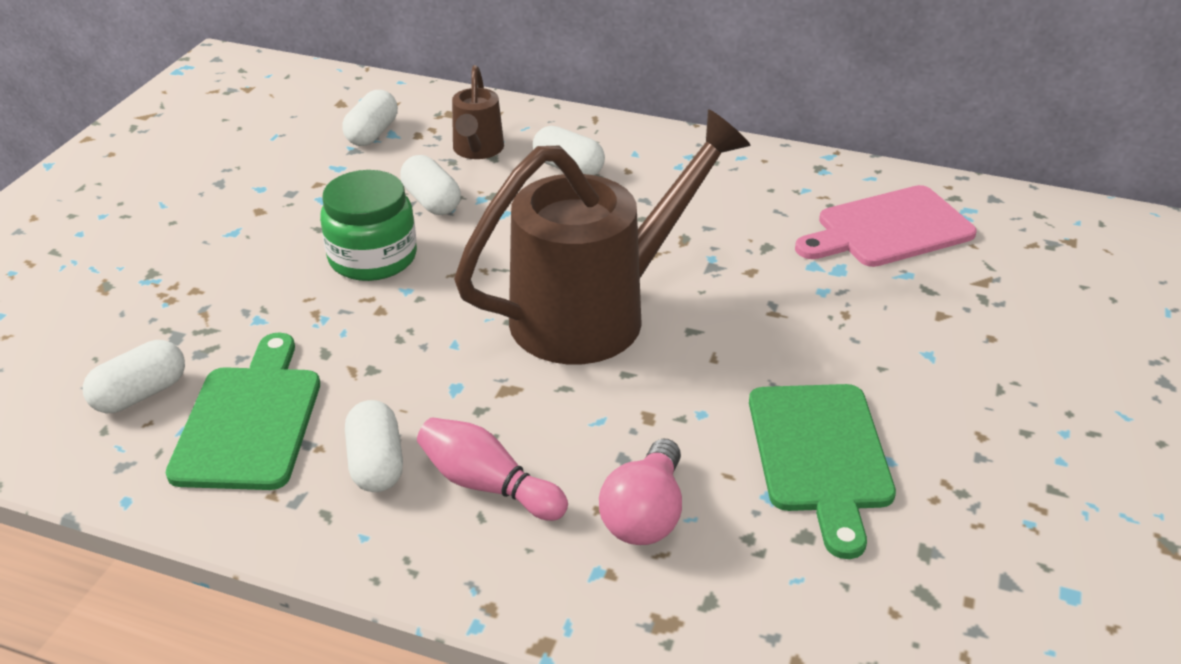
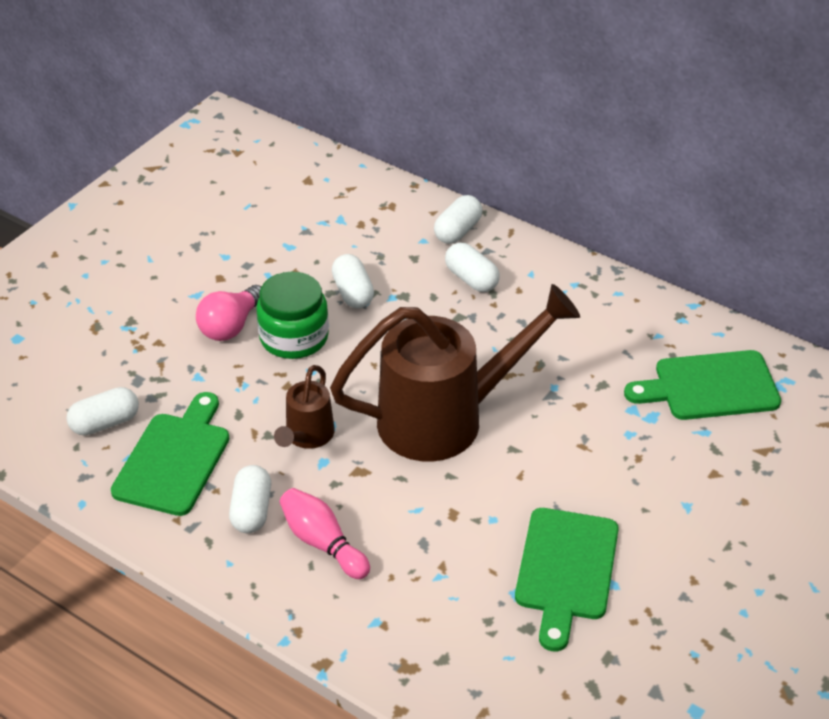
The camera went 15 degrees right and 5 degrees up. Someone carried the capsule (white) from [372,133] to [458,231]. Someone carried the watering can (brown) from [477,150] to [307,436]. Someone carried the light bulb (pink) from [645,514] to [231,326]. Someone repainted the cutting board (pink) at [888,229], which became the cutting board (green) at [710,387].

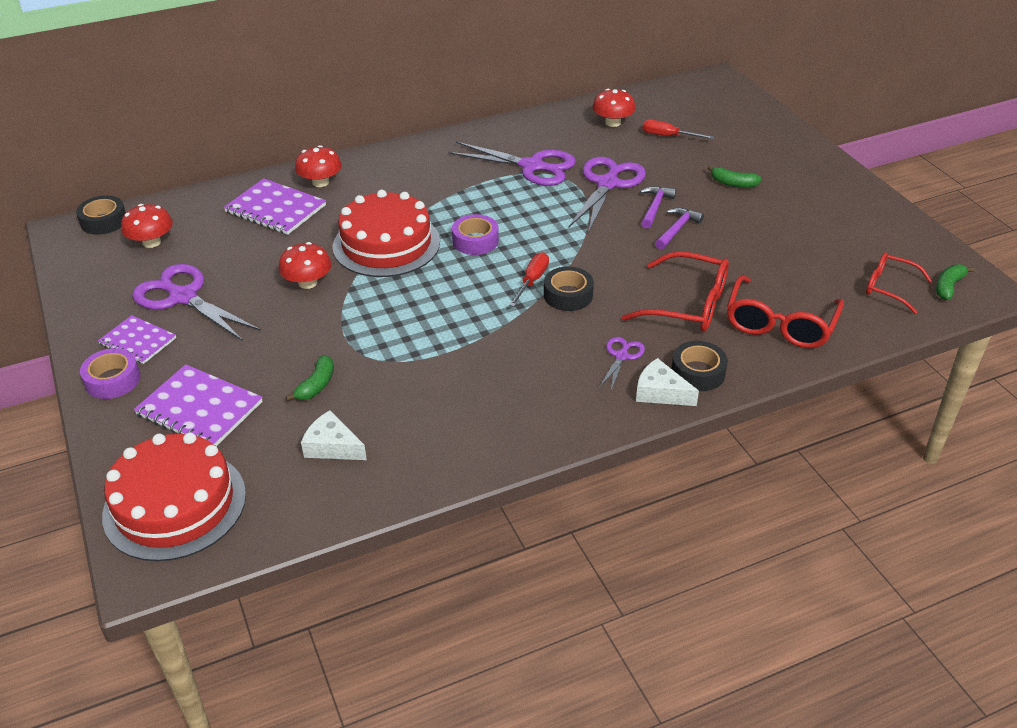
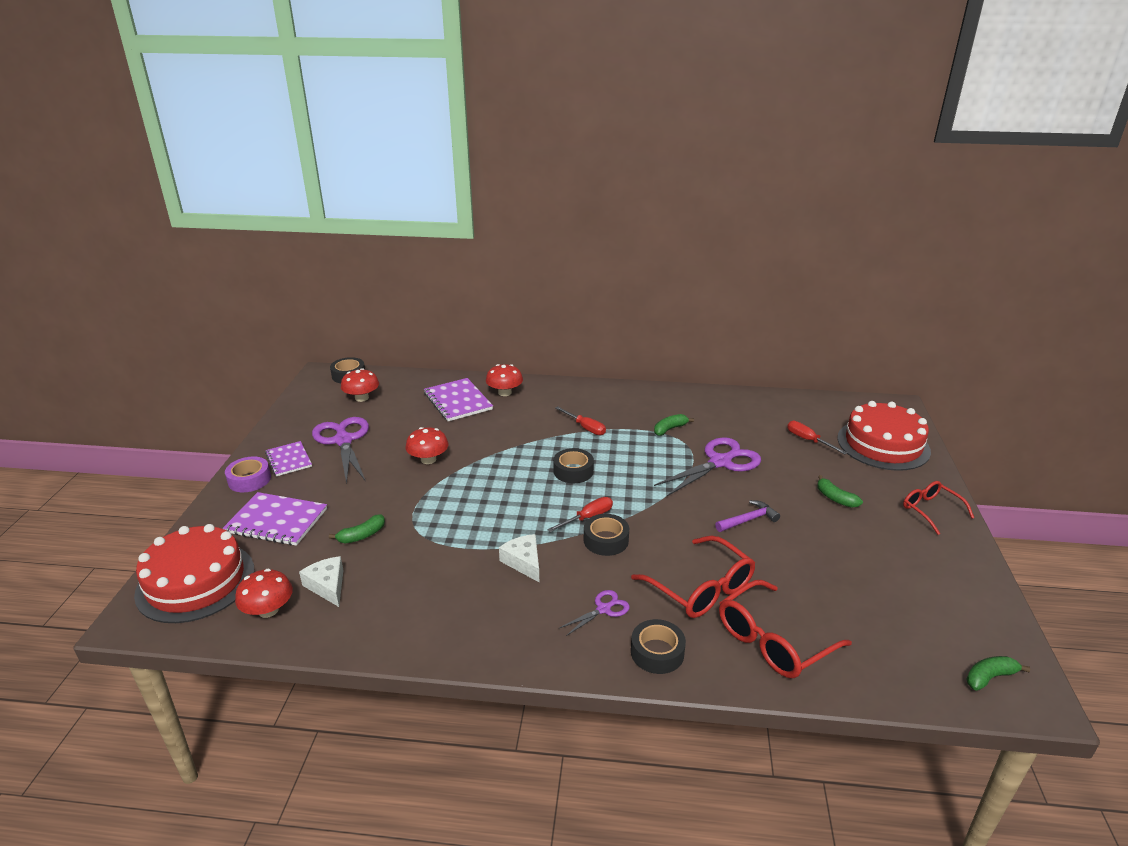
The camera went 30 degrees right and 10 degrees down. Someone took away the hammer (purple) at [655,207]. Someone put down the screwdriver (red) at [585,428]. Someone carried the cake (red) from [386,244] to [883,444]. Someone carried the mushroom (red) from [612,123] to [268,610]. Someone carried the cheese (white) from [660,392] to [524,562]. Someone carried the glasses (red) from [889,288] to [930,510]. Someone swapped the scissors (purple) at [532,166] for the banana (green) at [669,429]. Someone repainted the tape (purple) at [475,241], which became the tape (black) at [573,471]. Someone rotated the notebook (purple) at [199,408] by 45 degrees counterclockwise.

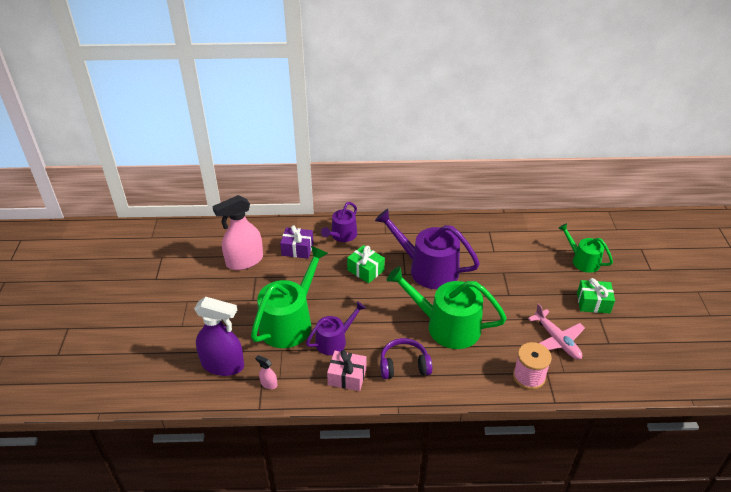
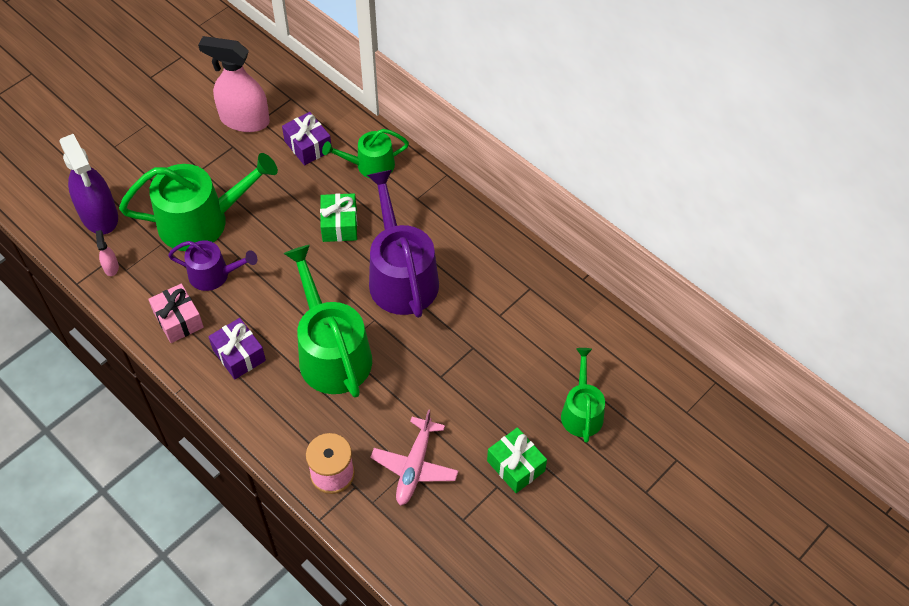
The camera went 45 degrees right and 15 degrees up. Someone swapped the headphones (purple) at [404,365] for the gift (purple) at [239,355]. Someone repainted the watering can (purple) at [342,235], which became the watering can (green) at [370,165].

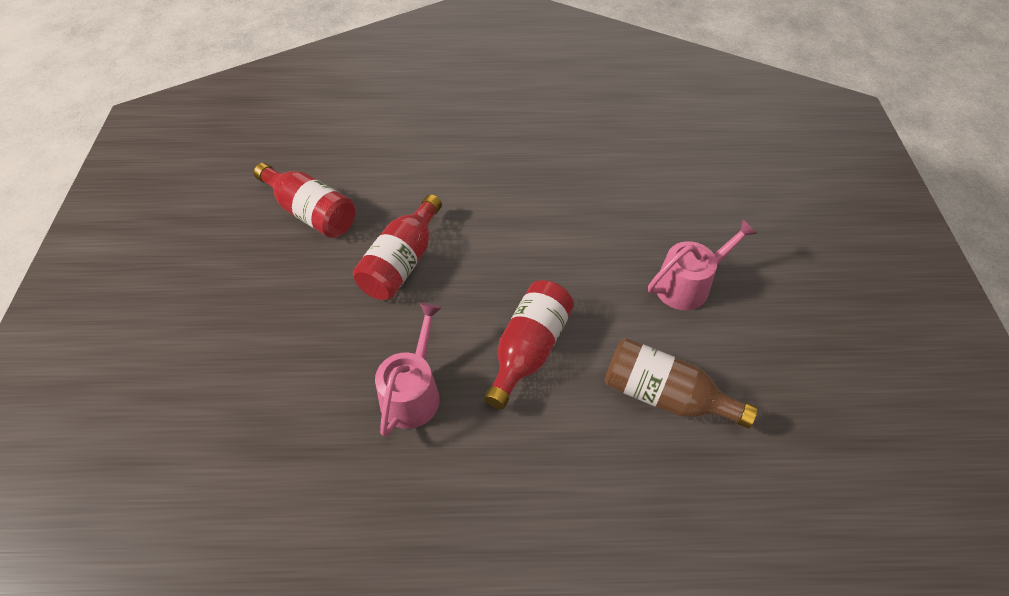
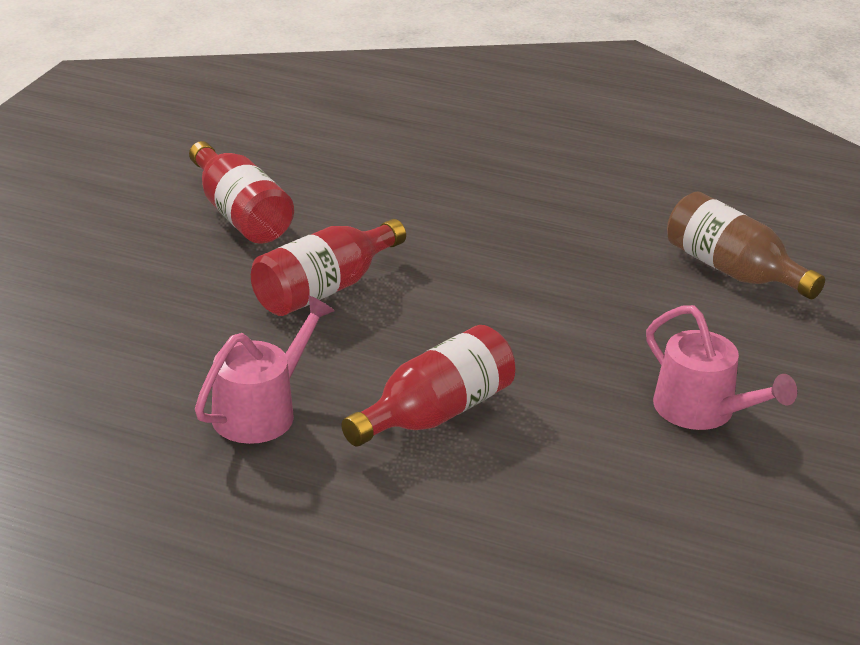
The camera went 20 degrees right and 20 degrees down. Someone carried the bottle (brown) from [664,395] to [732,271]. Someone rotated the watering can (pink) at [687,285] by 60 degrees clockwise.

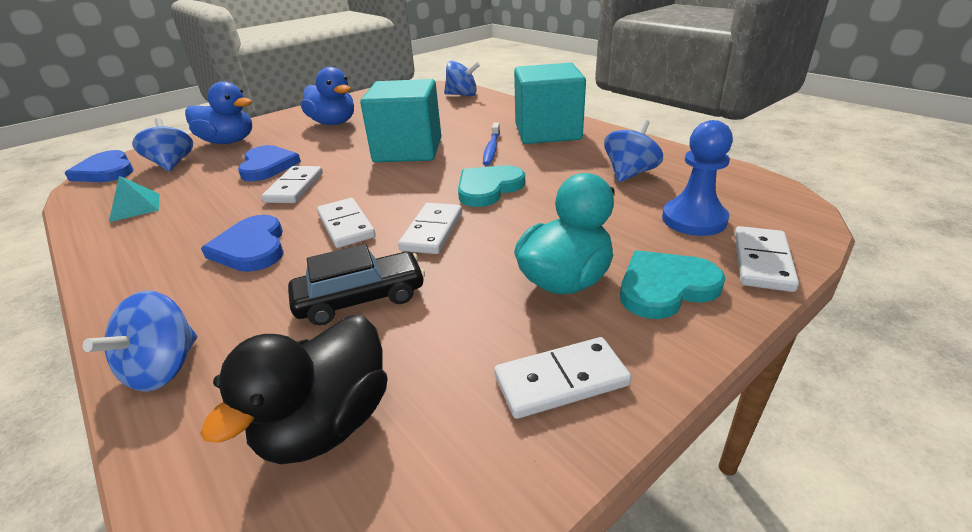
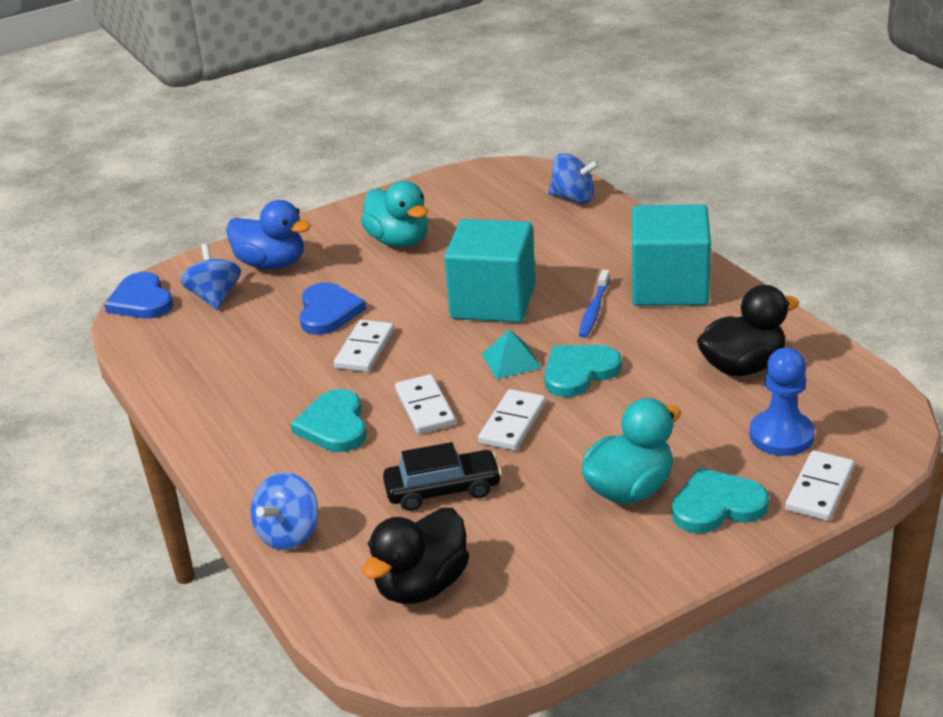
The camera went 10 degrees right and 0 degrees up. Someone took away the domino (white) at [561,380]. Someone carried the pyramid (turquoise) from [135,207] to [511,360]. Someone swapped the spinning top (blue) at [630,174] for the duck (black) at [742,366]. Someone repainted the heart (blue) at [251,248], which became the heart (turquoise) at [334,425]. Someone repainted the duck (blue) at [333,123], which became the duck (turquoise) at [399,241].

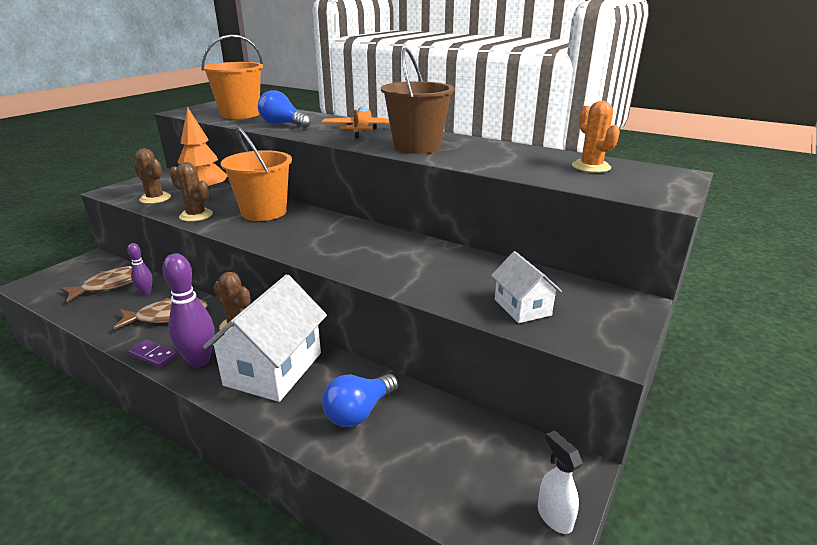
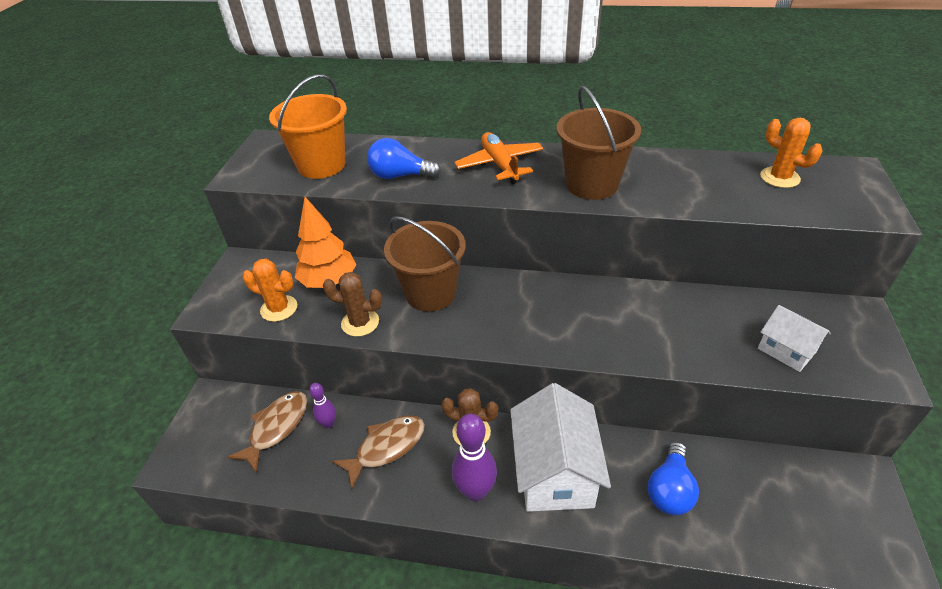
The camera went 20 degrees left and 15 degrees up. Someone took away the domino (purple) at [153,355]. Someone took away the spray bottle (white) at [554,516]. Someone repainted the cactus (brown) at [155,198], which became the cactus (orange) at [279,308]. Someone repainted the bucket (orange) at [264,212], which became the bucket (brown) at [430,293].

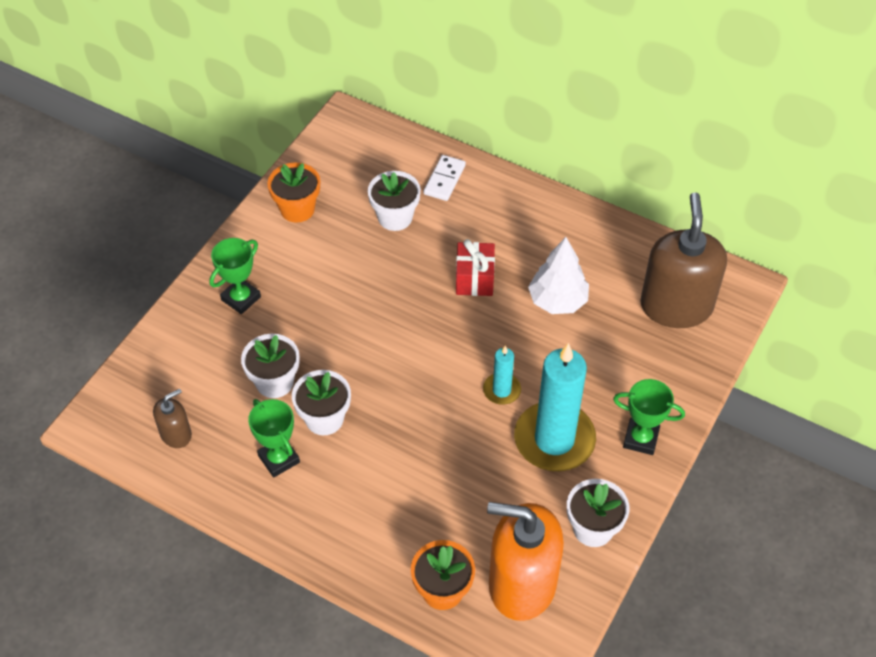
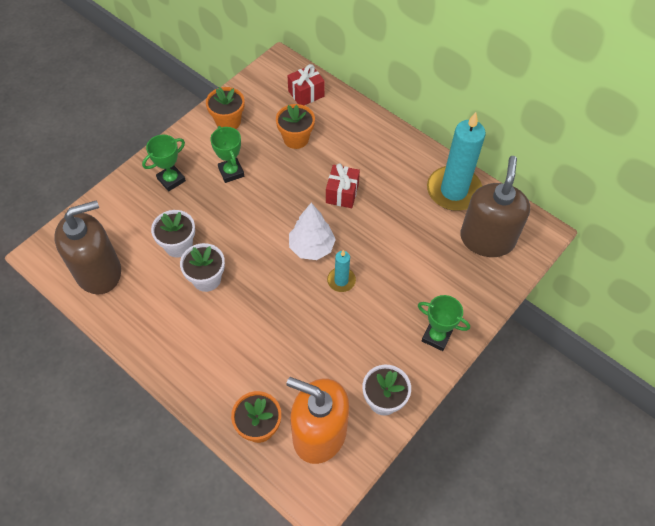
The camera went 10 degrees right and 5 degrees up. Someone took away the domino (white) at [444,179]. Someone put down the gift (red) at [306,94]. Someone carried the trophy (green) from [279,459] to [231,172]. Someone carried the candle (turquoise) from [554,439] to [453,191]. Someone carried the tree (white) from [557,301] to [311,247]. Someone repainted the flower pot (white) at [395,217], which became the flower pot (orange) at [296,139]. Someone scaled the soap dispenser (brown) at [176,434] by 2.12.

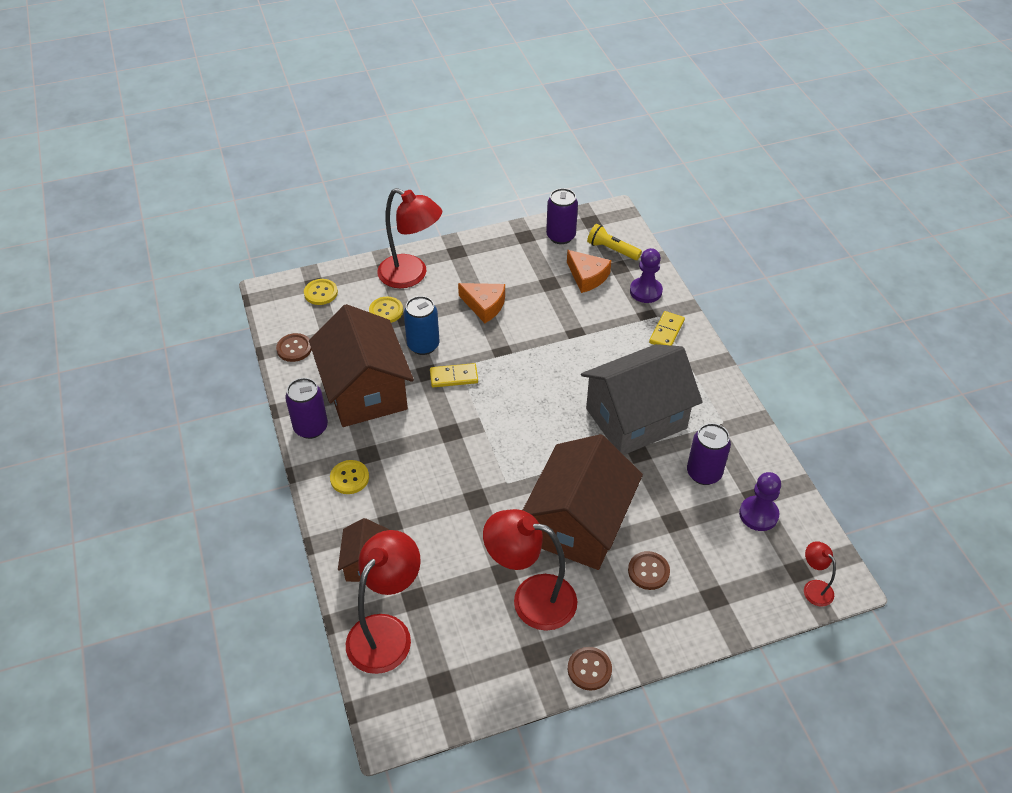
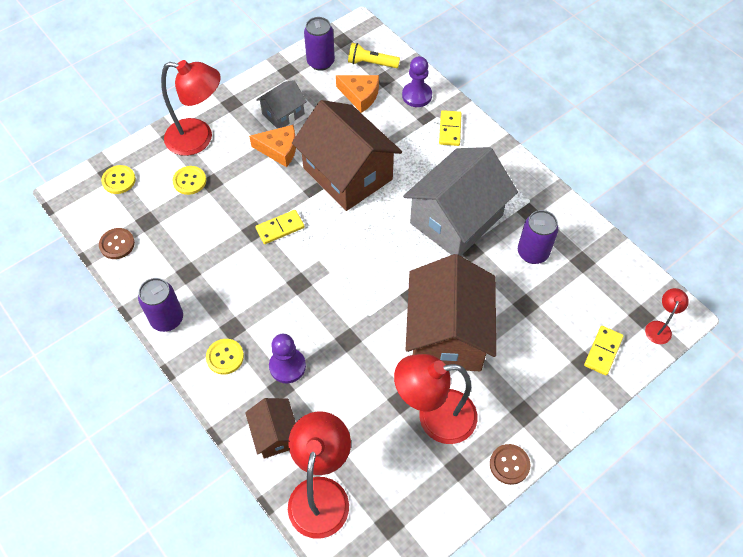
The camera went 20 degrees left and 10 degrees up. Someone took away the can (blue) at [423,345]. Someone took away the button (brown) at [648,571]. Someone put down the house (grey) at [283,114]. Someone put down the domino (yellow) at [603,351]. Someone carried the house (brown) from [365,391] to [347,174]. Someone carried the pawn (purple) from [758,514] to [287,366]. Someone rotated the lamp (red) at [814,588] by 75 degrees clockwise.

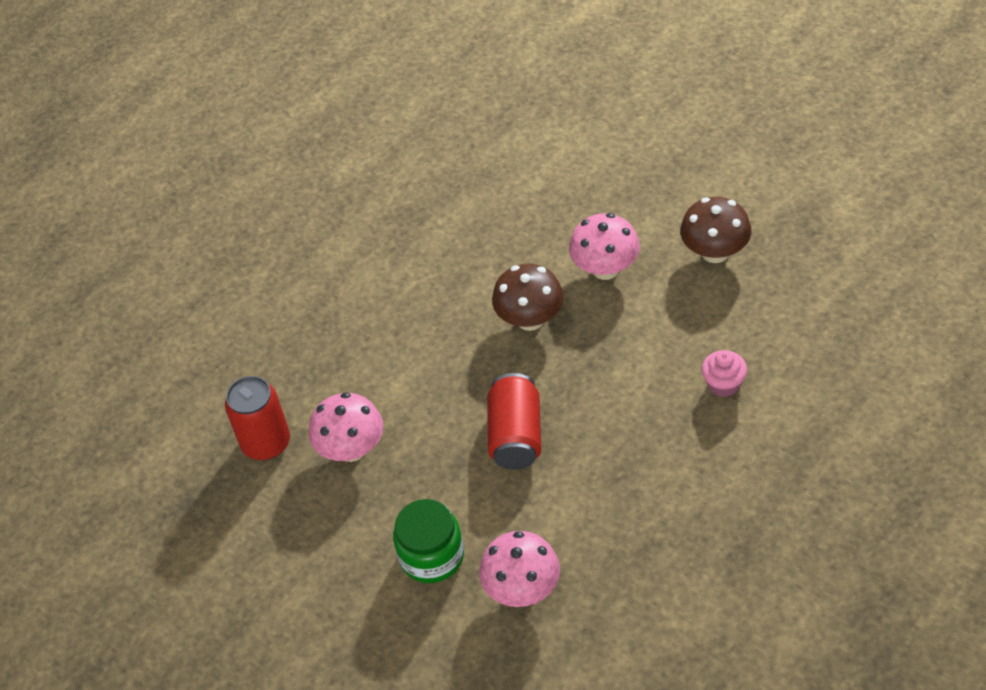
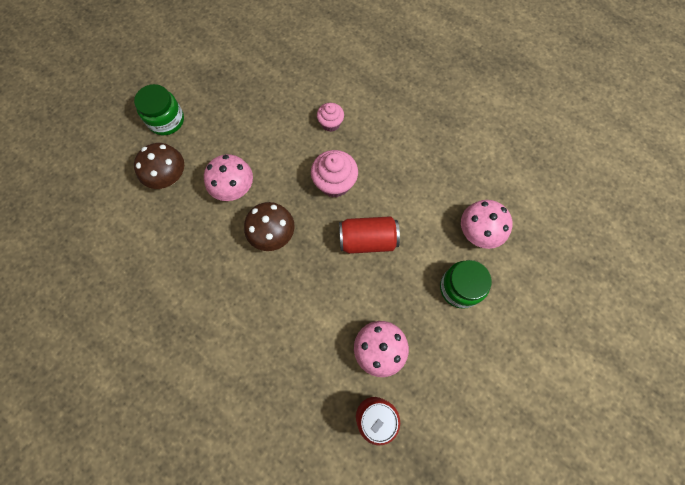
The camera went 100 degrees left and 20 degrees up. Someone put down the jar (green) at [166,120]. Someone put down the cupcake (pink) at [334,183]. Someone carried the mushroom (brown) from [715,252] to [169,177].

